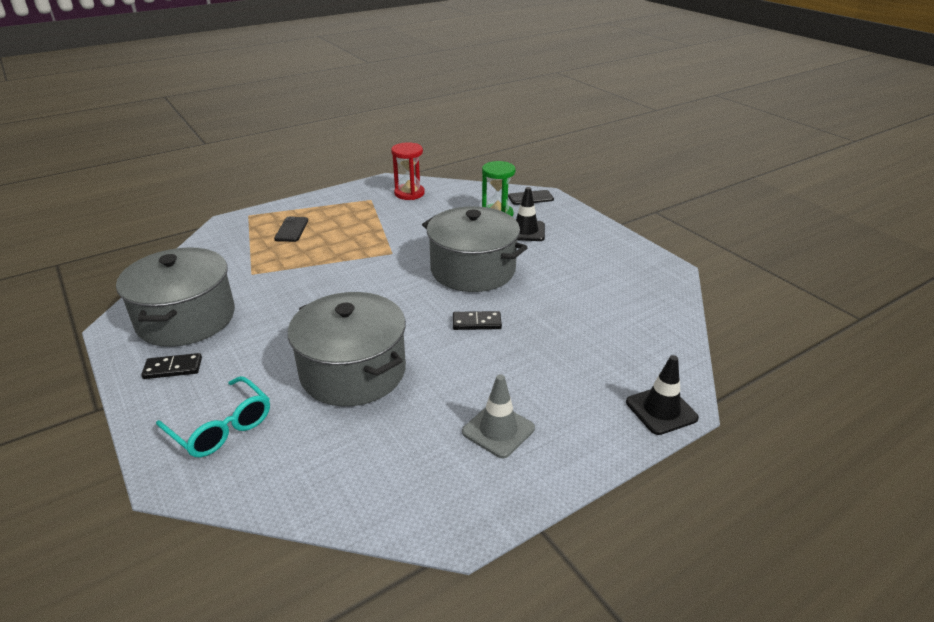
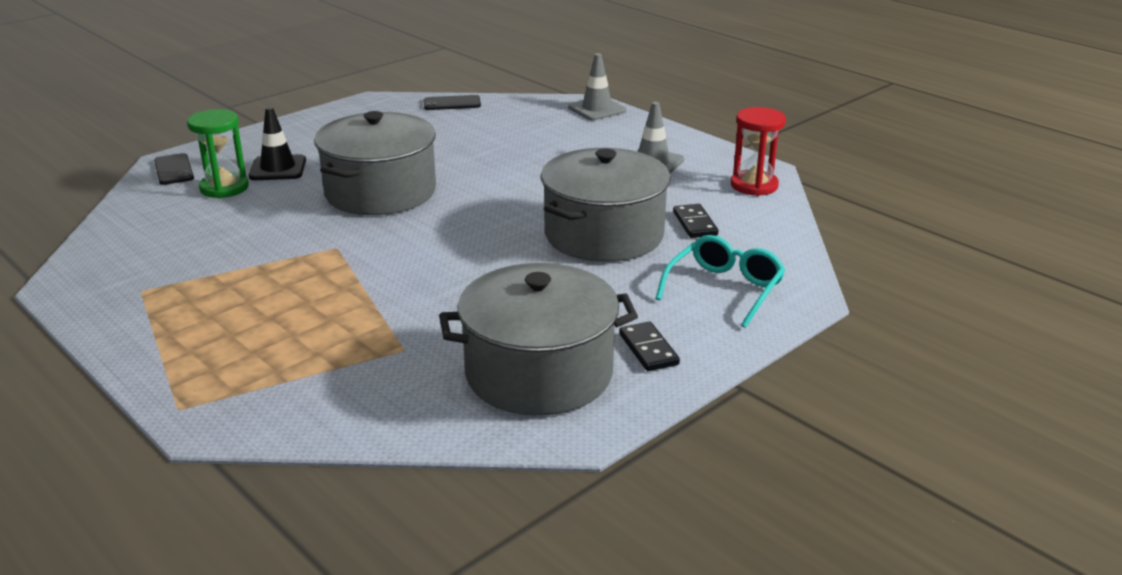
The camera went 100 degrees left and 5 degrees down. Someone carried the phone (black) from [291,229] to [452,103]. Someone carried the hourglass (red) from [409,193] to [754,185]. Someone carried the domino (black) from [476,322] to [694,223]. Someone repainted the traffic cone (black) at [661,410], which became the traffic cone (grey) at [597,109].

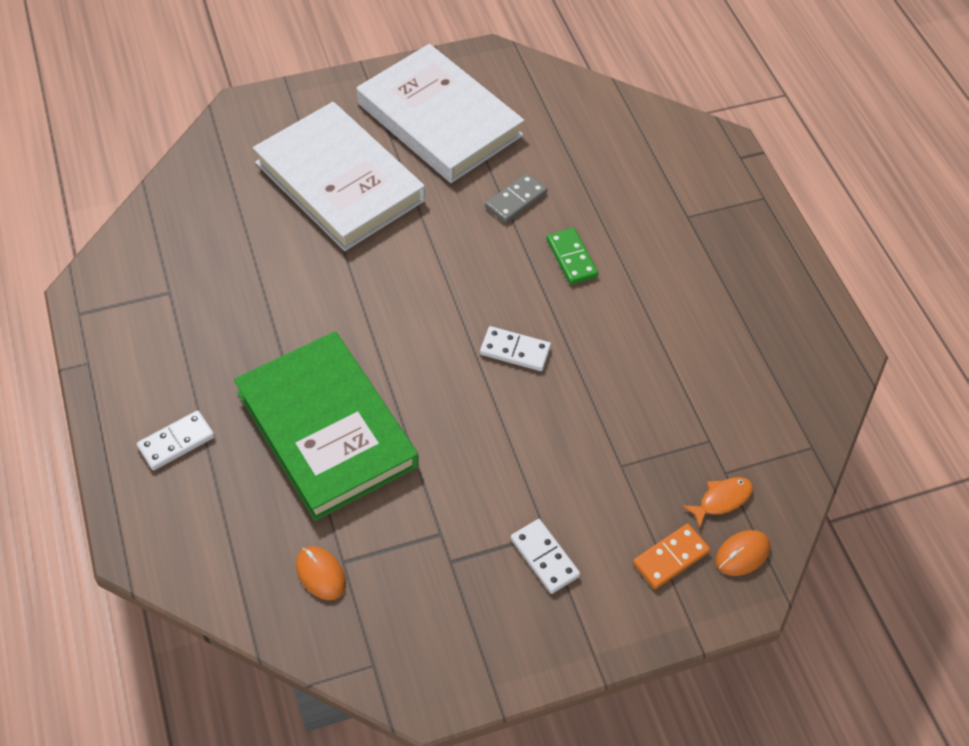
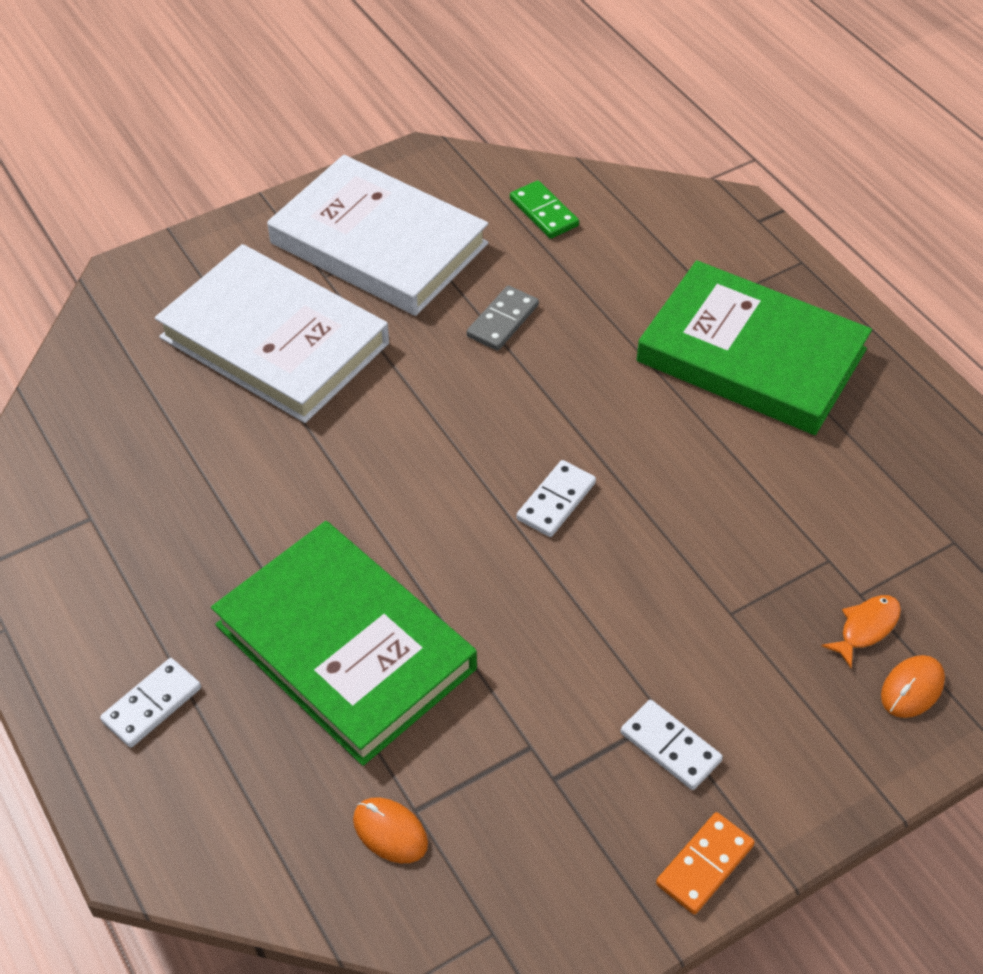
The camera went 10 degrees left and 5 degrees down. Someone put down the book (green) at [751,356]. Someone carried the domino (green) from [571,258] to [544,212]. Someone carried the domino (orange) from [670,557] to [704,865]. Someone rotated the domino (white) at [515,351] by 60 degrees counterclockwise.

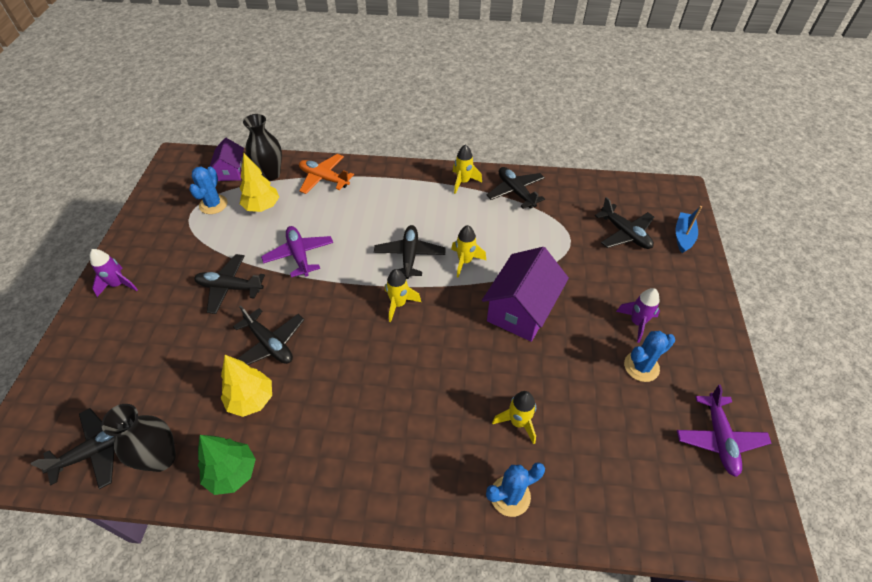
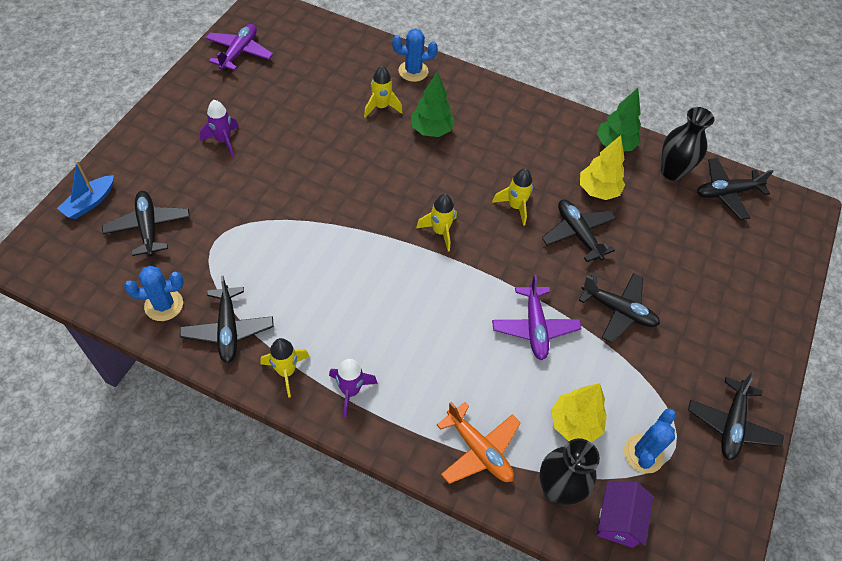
The camera went 165 degrees left and 5 degrees up. Someone took away the house (purple) at [521,310]. Someone put down the tree (green) at [431,130]. Someone carried the rocket (purple) from [118,285] to [350,391]. Someone carried the plane (black) from [409,256] to [731,424]. Someone carried the rocket (yellow) from [465,261] to [515,206]. Someone carried the cactus (blue) from [641,366] to [164,305].

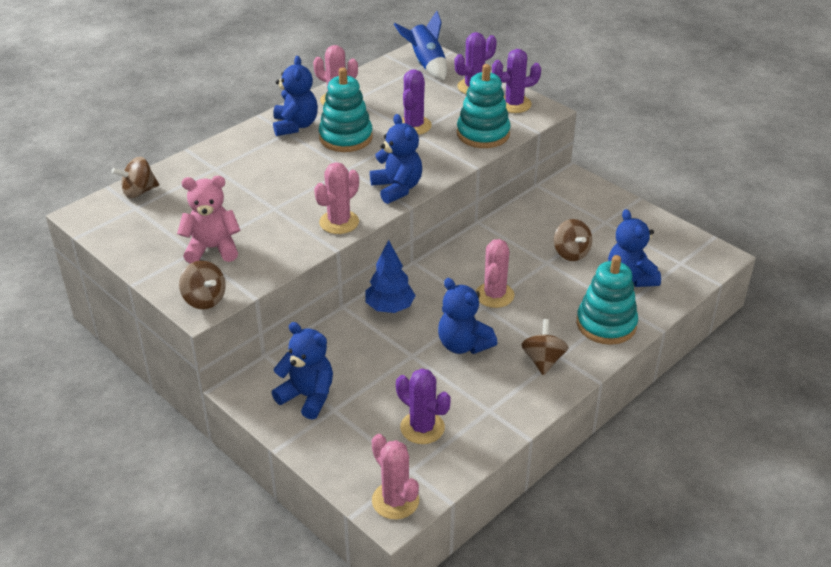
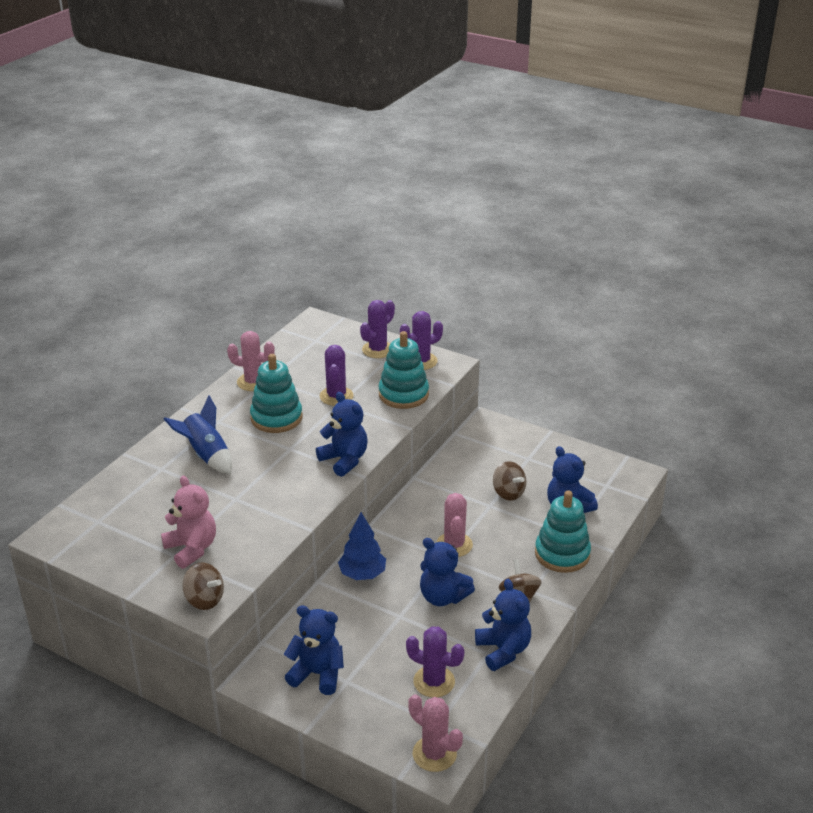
The camera went 15 degrees left and 5 degrees down. Someone took away the spinning top (brown) at [139,192]. Someone took away the cactus (pink) at [339,222]. Someone carried the teddy bear (blue) from [295,126] to [503,650]. Someone carried the rocket (blue) from [426,64] to [206,455]. Someone rotated the teddy bear (pink) at [212,249] by 75 degrees clockwise.

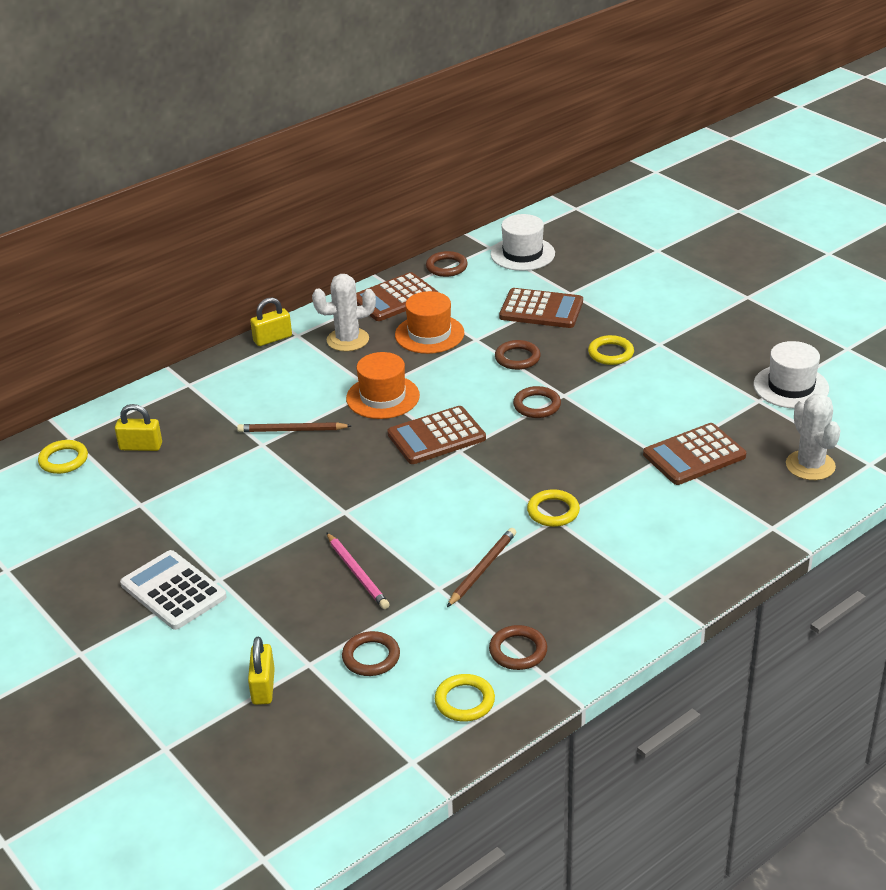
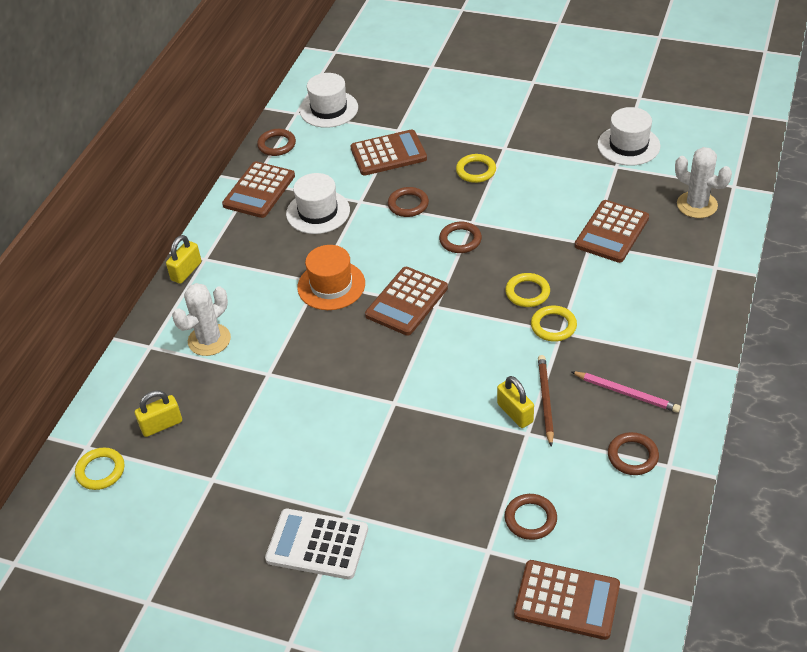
The camera went 30 degrees left and 10 degrees up. Someone took away the pencil (brown) at [292,430]. Someone put down the calculator (brown) at [567,600]. Someone carried the padlock (yellow) from [263,687] to [515,413]. Someone carried the cactus (white) from [348,340] to [209,340]. Someone carried the pencil (pink) from [357,573] to [626,393]. Someone carried the ring (yellow) from [464,701] to [527,292]. Someone repainted the hat (orange) at [429,334], which became the hat (white) at [318,212].

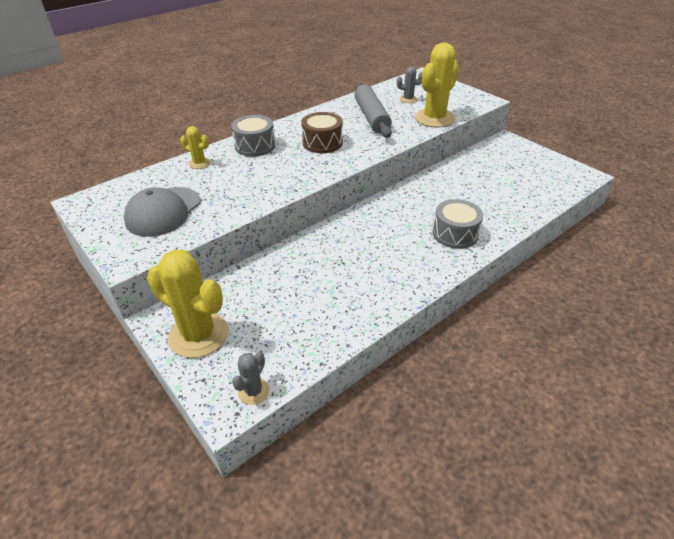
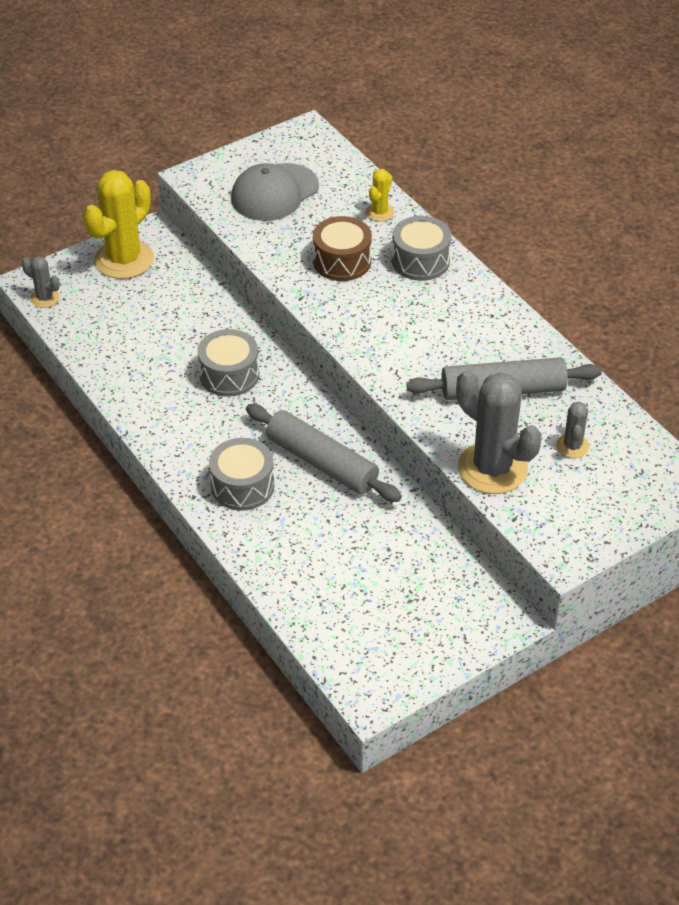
The camera went 95 degrees right and 5 degrees up. Someone put down the drum (grey) at [229,375]. Someone put down the rolling pin (grey) at [321,463]. Someone carried the drum (brown) from [322,143] to [342,261]. Someone repainted the cactus (yellow) at [434,118], which became the cactus (grey) at [492,468]. Someone rotated the cap (grey) at [163,212] by 75 degrees counterclockwise.

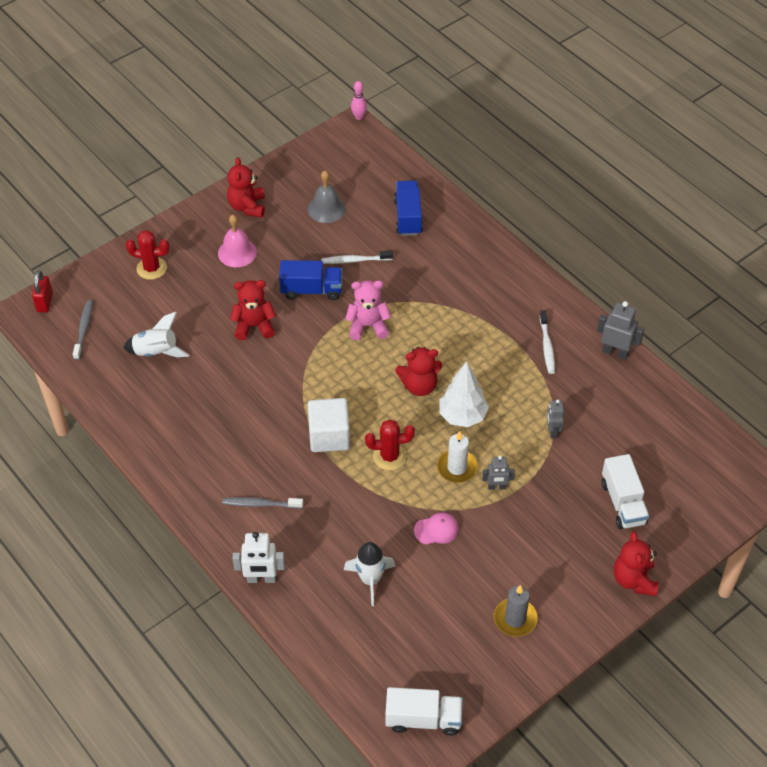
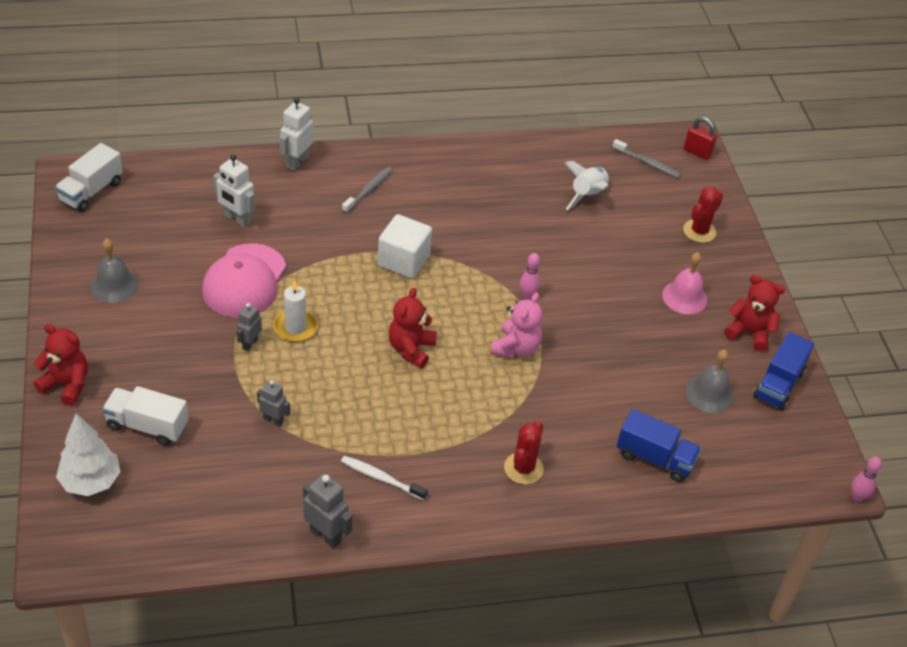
The camera went 115 degrees right and 5 degrees down. Someone took away the teddy bear (red) at [254,326]. Someone took away the toothbrush (white) at [355,260]. Someone put down the bowling pin (pink) at [527,295]. Someone carried the truck (blue) from [311,290] to [778,384]. Someone carried the cactus (red) from [389,456] to [523,468]. Someone carried the tree (white) from [462,416] to [91,482]. Someone swapped the rocket (white) at [370,580] for the robot (white) at [236,219]. Someone swapped the candle (grey) at [515,619] for the bell (grey) at [114,285]. Someone rotated the robot (grey) at [615,352] by 105 degrees counterclockwise. Someone scaled the cap (pink) at [436,530] by 2.15.

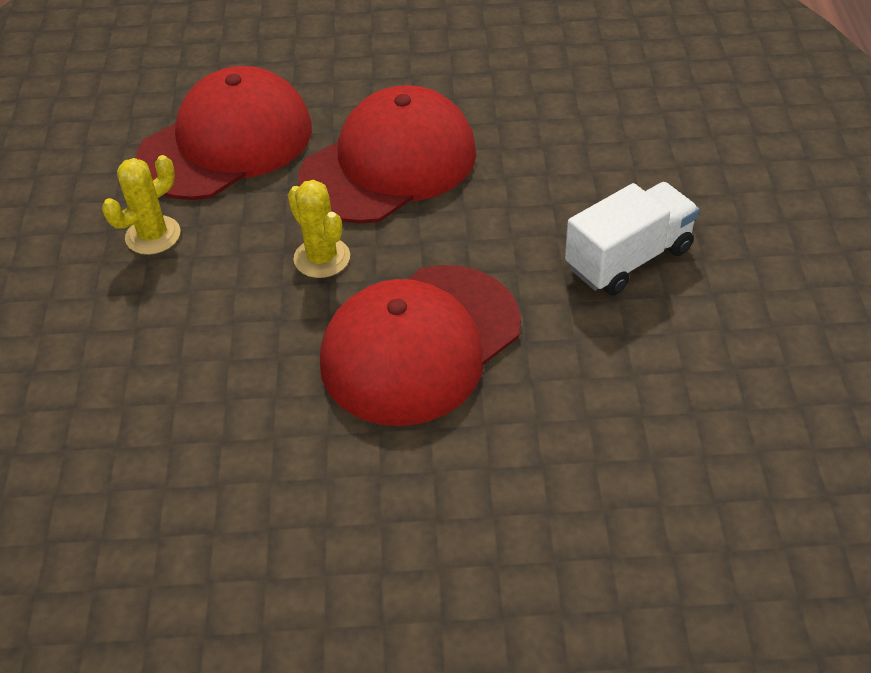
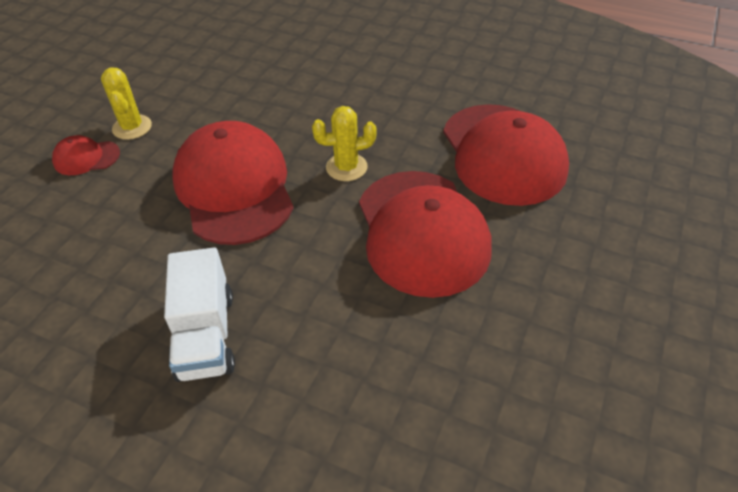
The camera went 115 degrees right and 0 degrees up. Someone put down the cap (red) at [86,158]. Someone carried the cactus (yellow) from [153,235] to [132,127].

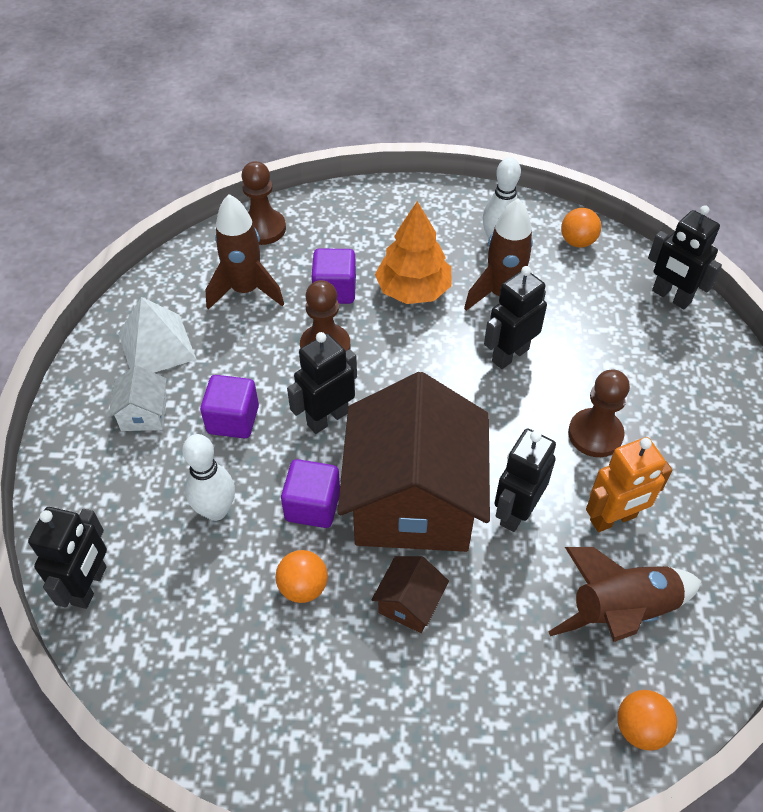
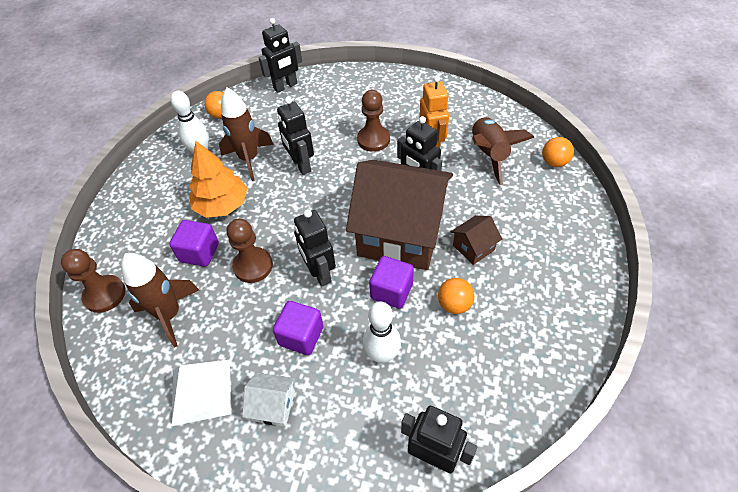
The camera went 75 degrees left and 0 degrees up. Someone rotated the house (brown) at [409,604] by 75 degrees counterclockwise.

